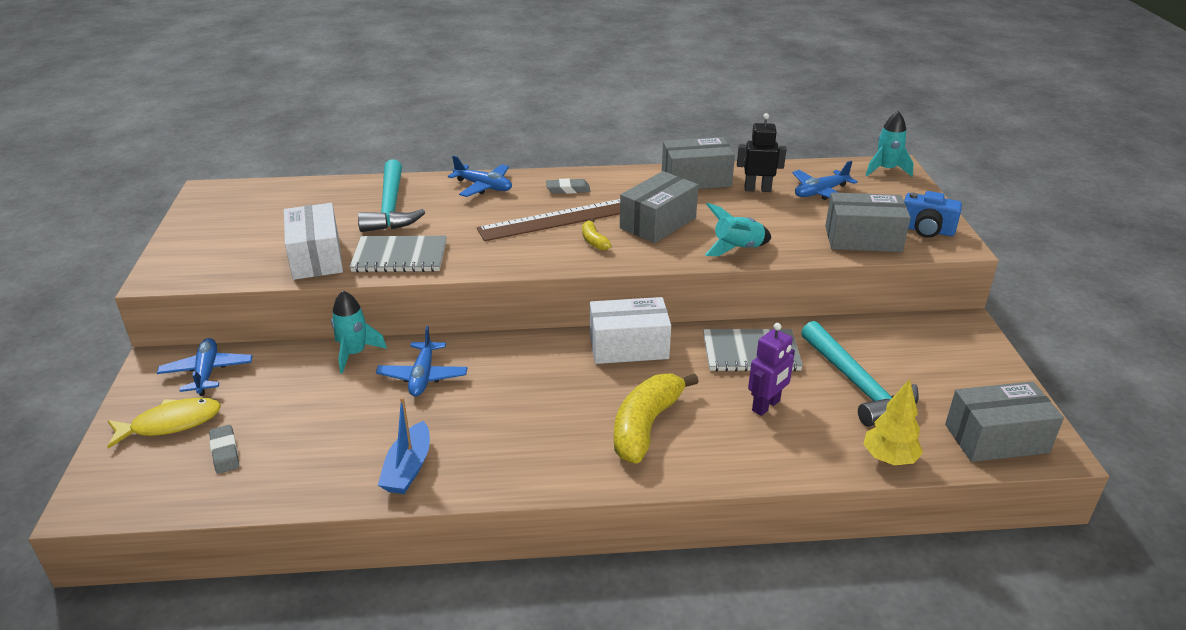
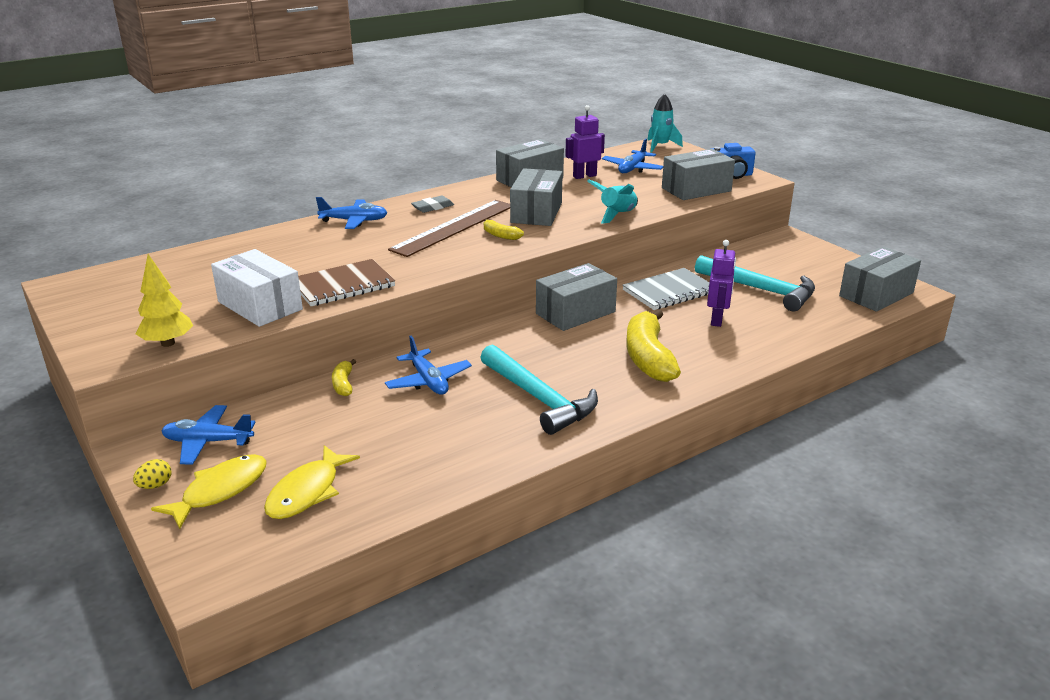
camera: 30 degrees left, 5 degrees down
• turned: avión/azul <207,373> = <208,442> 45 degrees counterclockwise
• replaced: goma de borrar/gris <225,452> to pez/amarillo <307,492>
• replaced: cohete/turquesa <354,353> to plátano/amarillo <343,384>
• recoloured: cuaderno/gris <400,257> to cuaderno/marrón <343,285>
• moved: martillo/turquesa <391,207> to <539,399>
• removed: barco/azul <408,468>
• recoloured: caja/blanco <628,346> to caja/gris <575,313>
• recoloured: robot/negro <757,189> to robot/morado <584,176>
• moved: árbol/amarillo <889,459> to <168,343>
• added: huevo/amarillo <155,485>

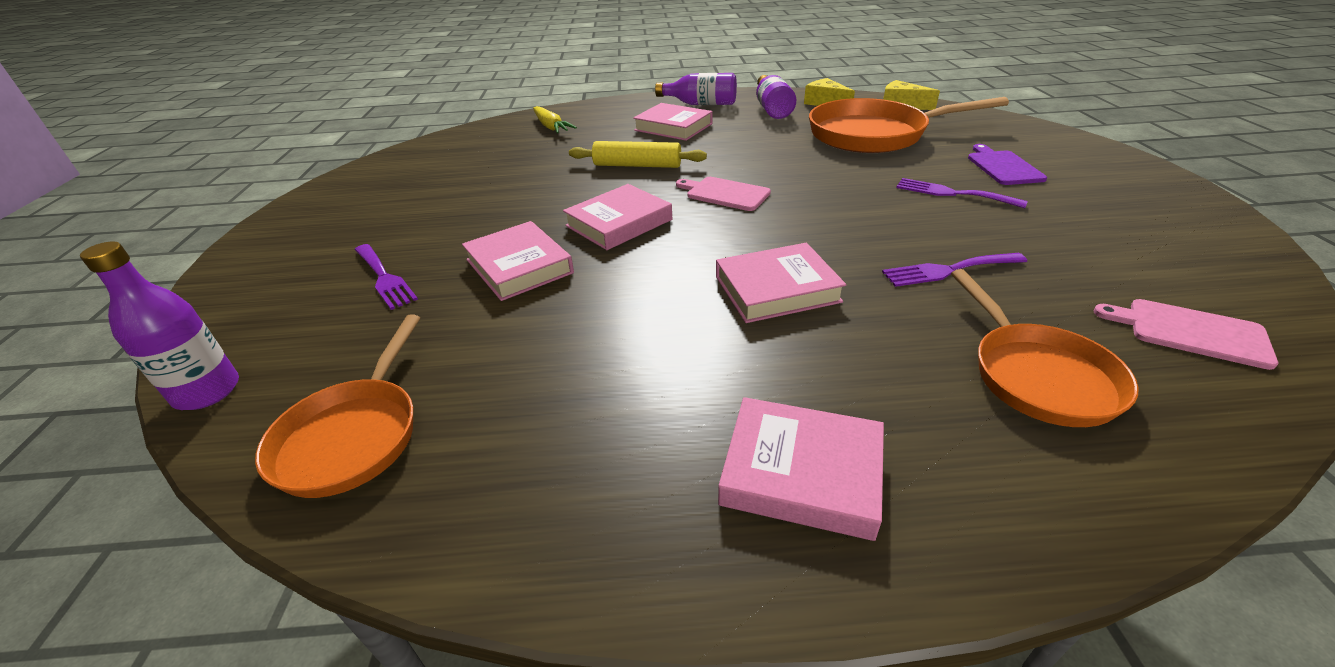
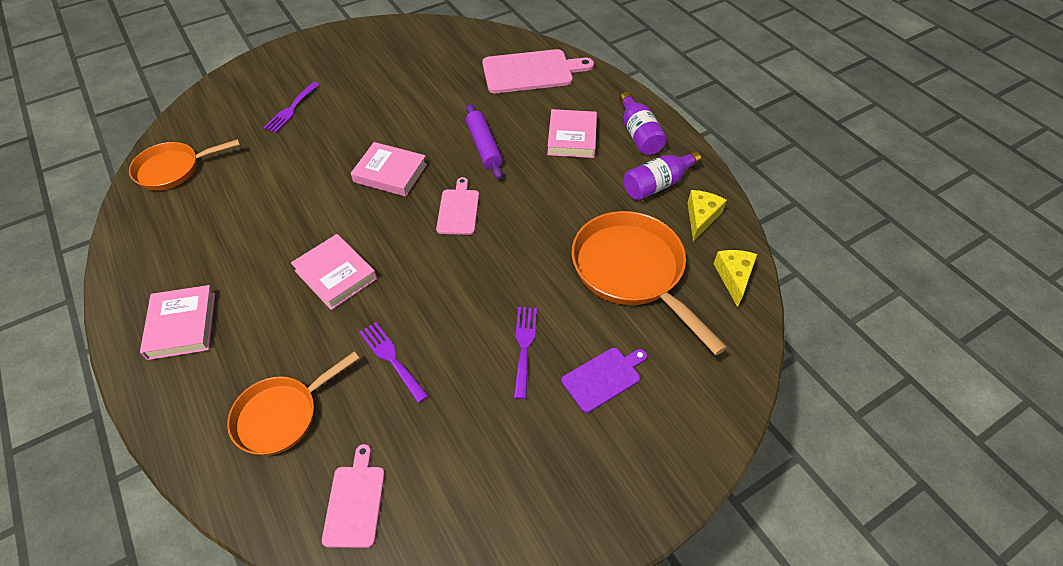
camera: 60 degrees right, 15 degrees up
• removed: botella/morado <207,391>
• removed: libro/rosa <519,266>
• replaced: zanahoria/amarillo <551,127> to tabla de cortar/rosa <531,71>
• recoloured: rodillo/amarillo <637,165> to rodillo/morado <484,146>

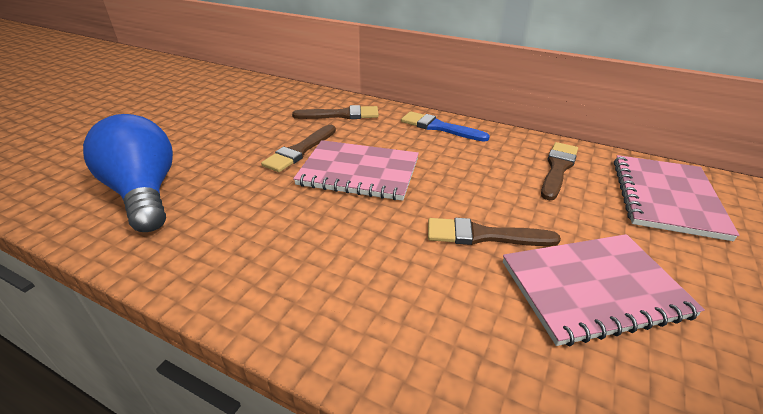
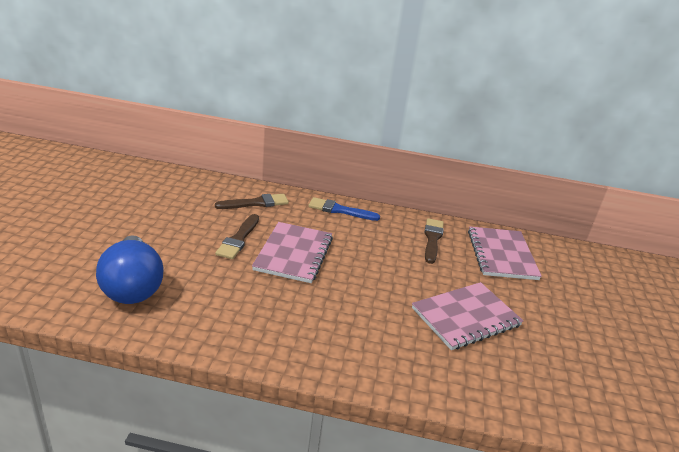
camera: 20 degrees left, 5 degrees down
• turned: bombilla/azul <145,193> = <133,286> 150 degrees counterclockwise
• turned: cuaderno/rosa <359,172> = <294,254> 75 degrees counterclockwise
• removed: pincel/marrón <483,235>

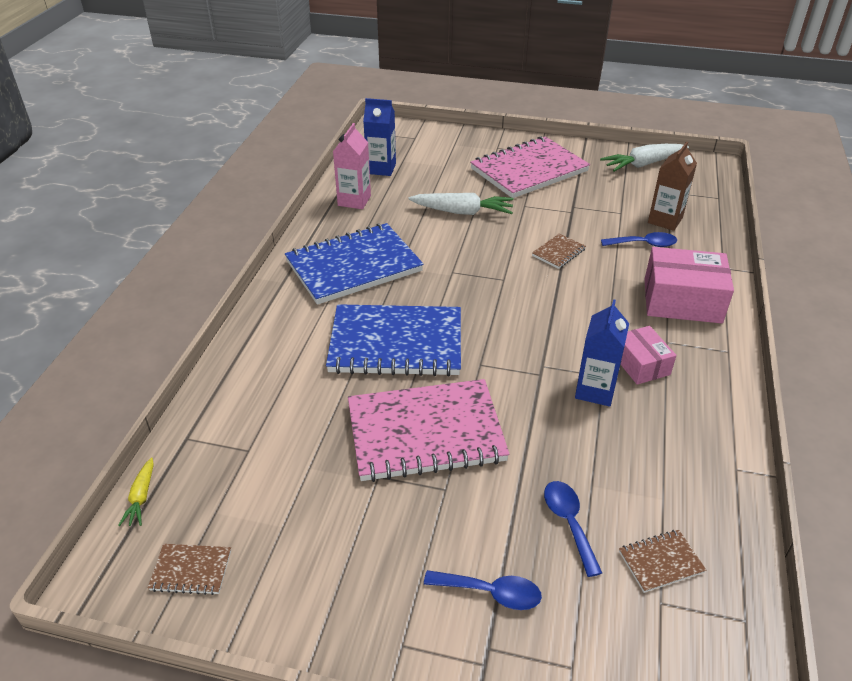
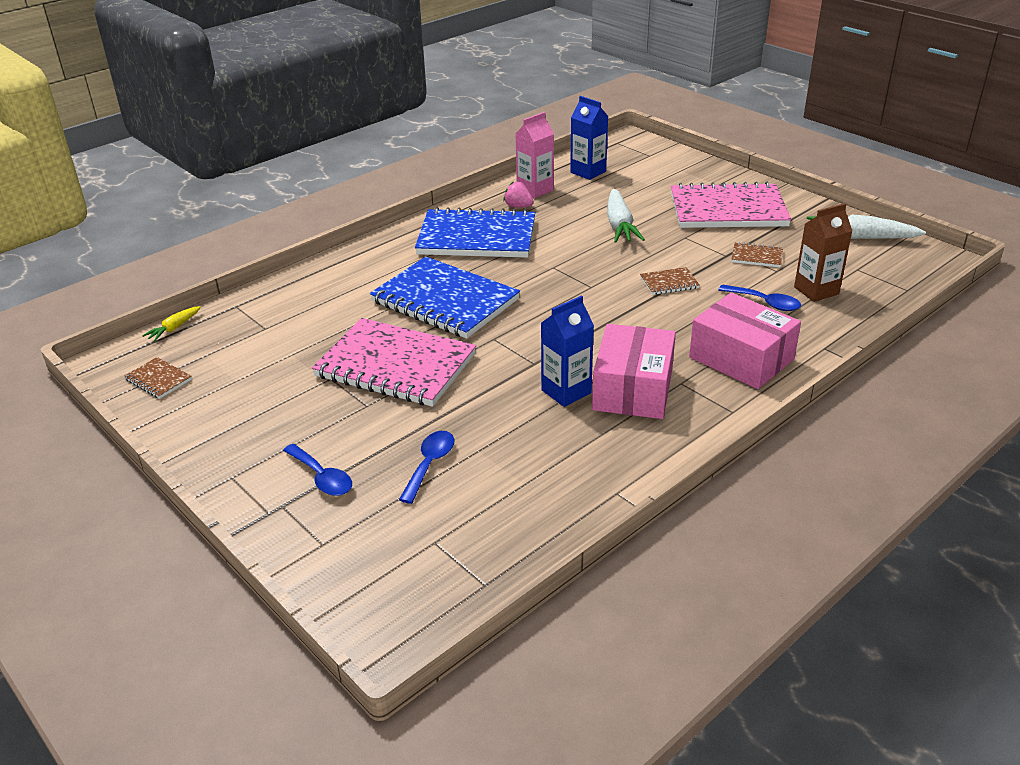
camera: 35 degrees right, 5 degrees down
• turned: zanahoria/blanco <462,212> = <619,225> 45 degrees clockwise
• moved: cuaderno/marrón <660,562> to <756,257>
• resized: caja/rosa <640,364> = <632,389> x1.68
• added: fresa/rosa <518,206>

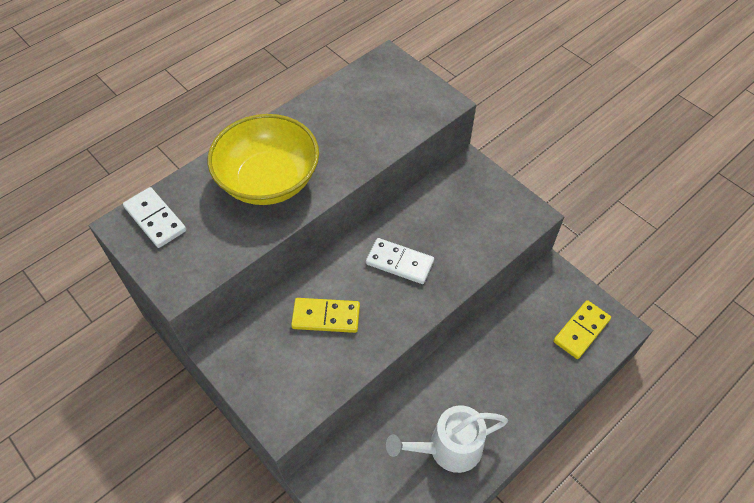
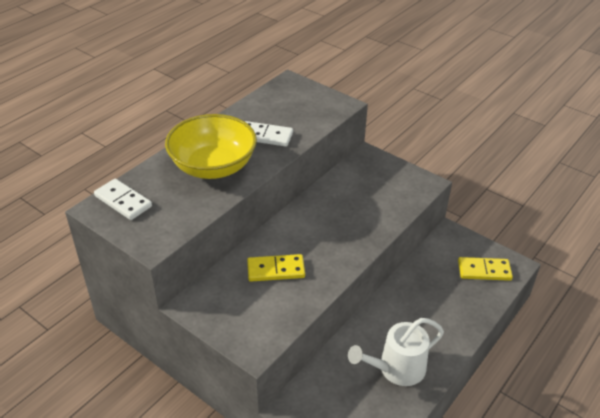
camera: 10 degrees left, 15 degrees down
• moved: ficha de dominó/blanco <400,262> to <265,136>
• turned: ficha de dominó/amarillo <581,331> = <484,271> 60 degrees clockwise

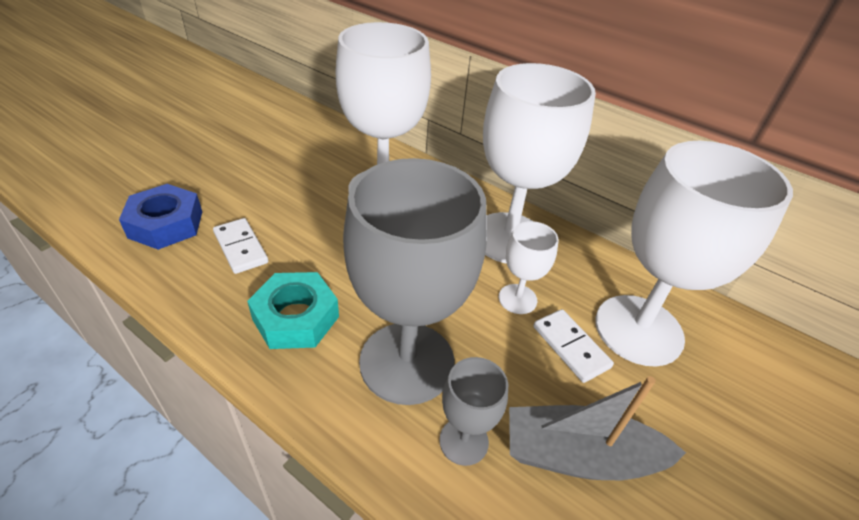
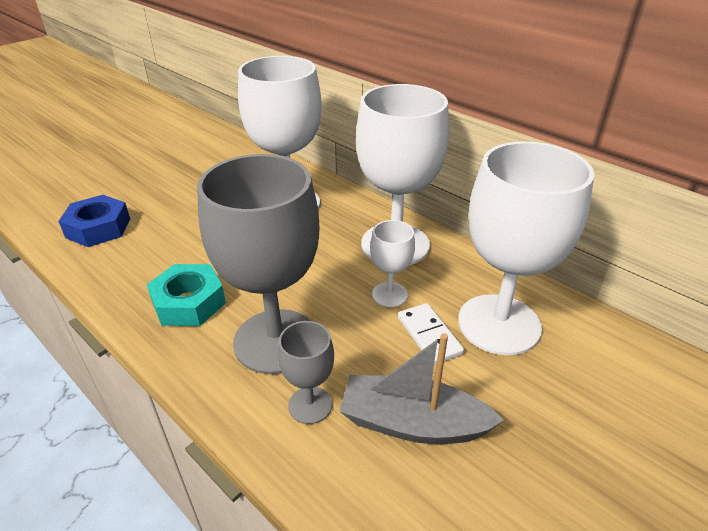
camera: 10 degrees right, 5 degrees down
• removed: ficha de dominó/blanco <240,248>

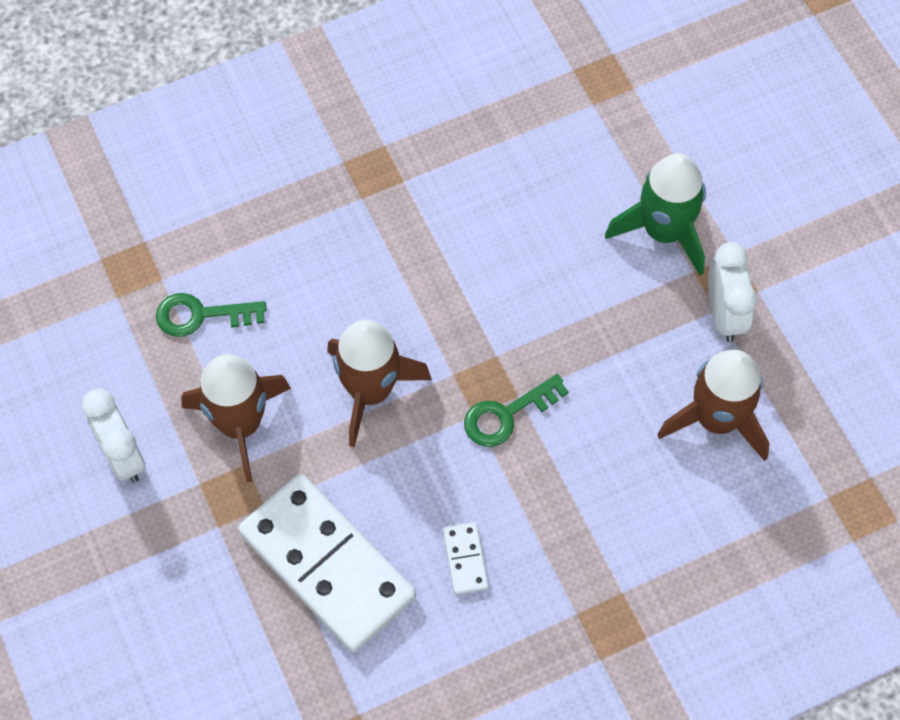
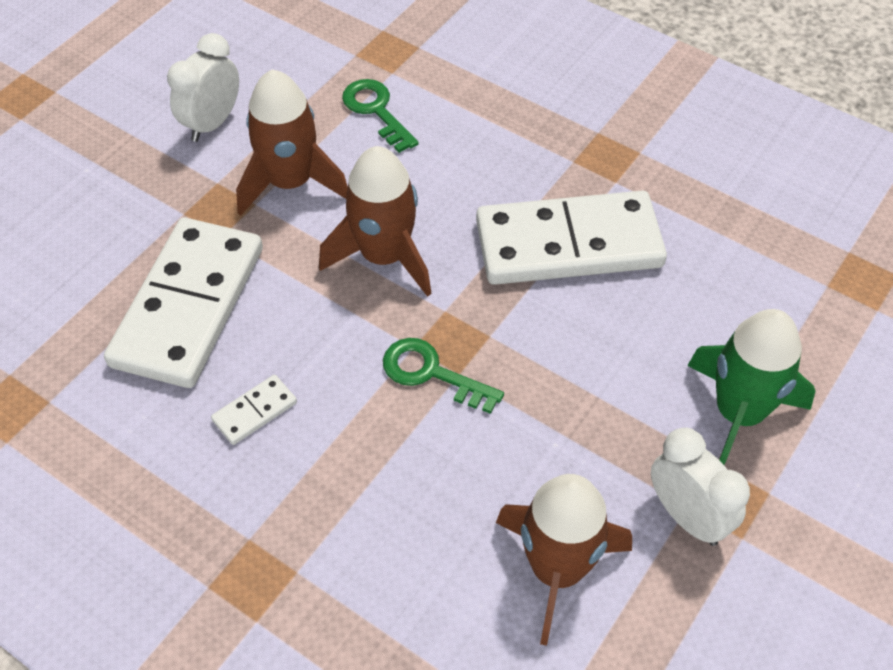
camera: 60 degrees right, 10 degrees down
• turned: despertador/blanco <724,315> = <687,517> 90 degrees counterclockwise
• added: ficha de dominó/blanco <568,244>

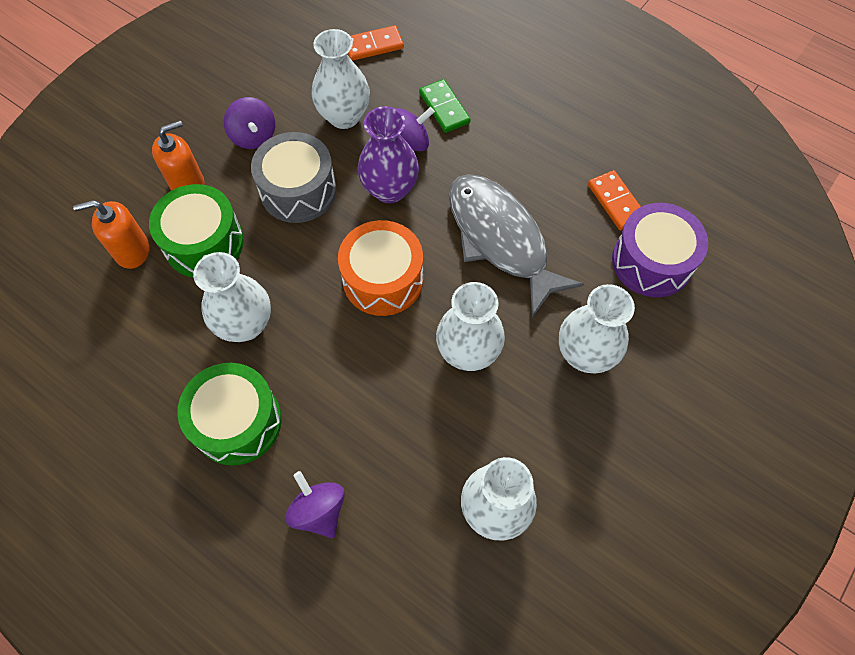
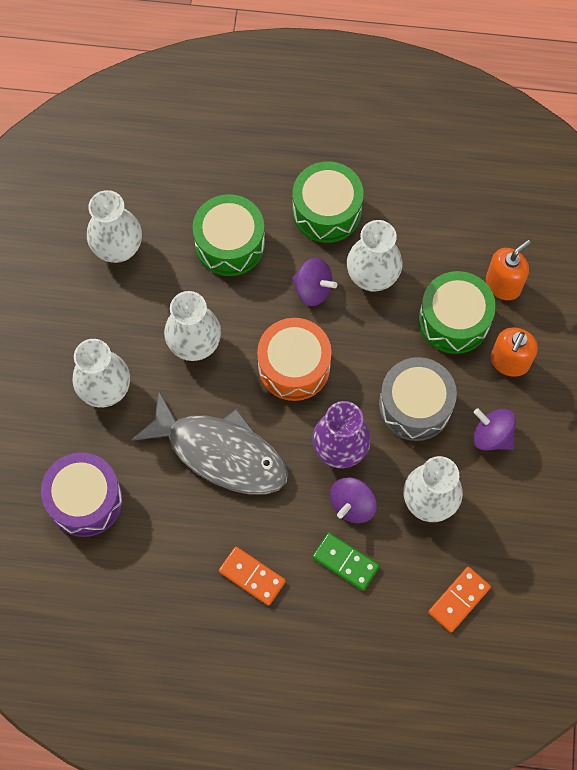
camera: 150 degrees right, 5 degrees up
• moved: peonza/morado <319,510> to <313,289>
• moved: ficha de dominó/naranja <615,202> to <252,576>
• added: tambor/verde <230,244>

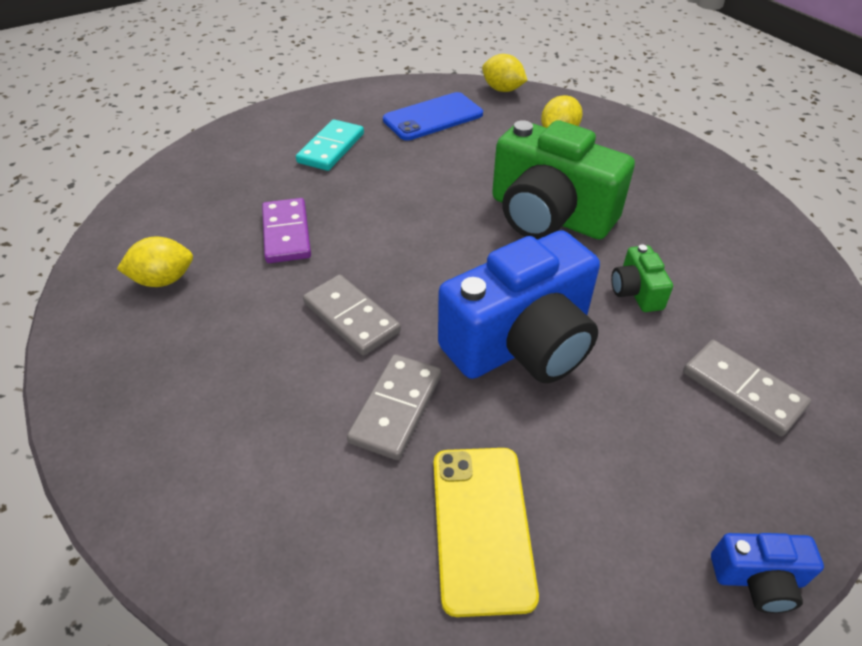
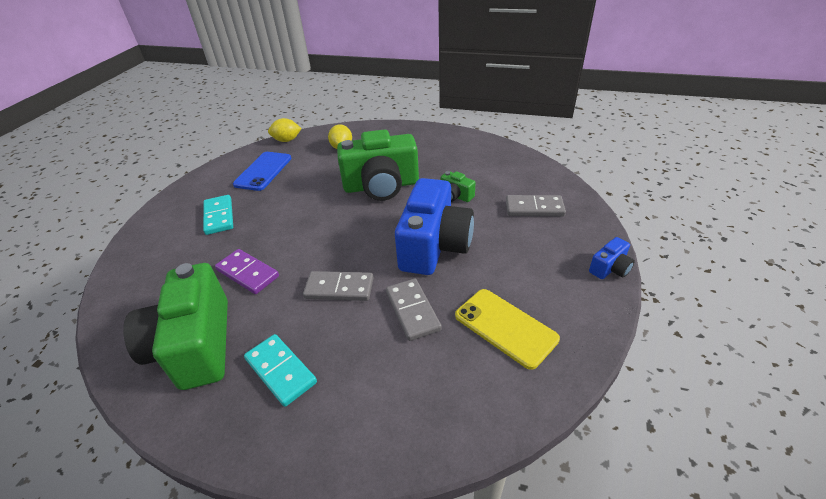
camera: 40 degrees left, 5 degrees down
• replaced: limón/amarillo <163,280> to cámara/verde <195,345>
• added: ficha de dominó/turquesa <281,371>

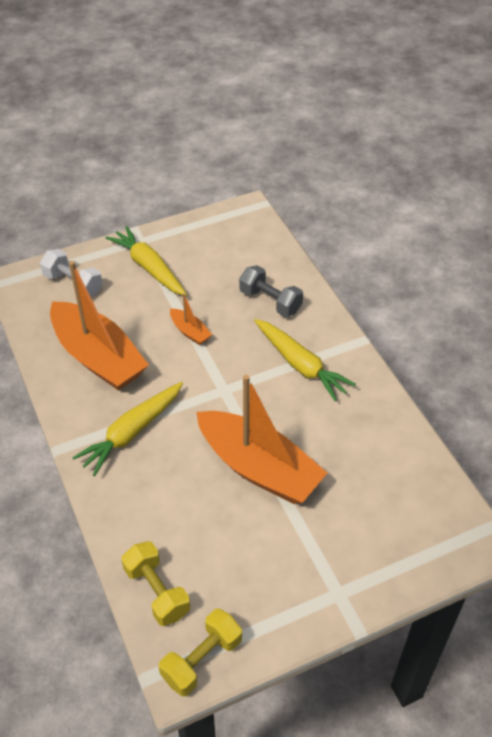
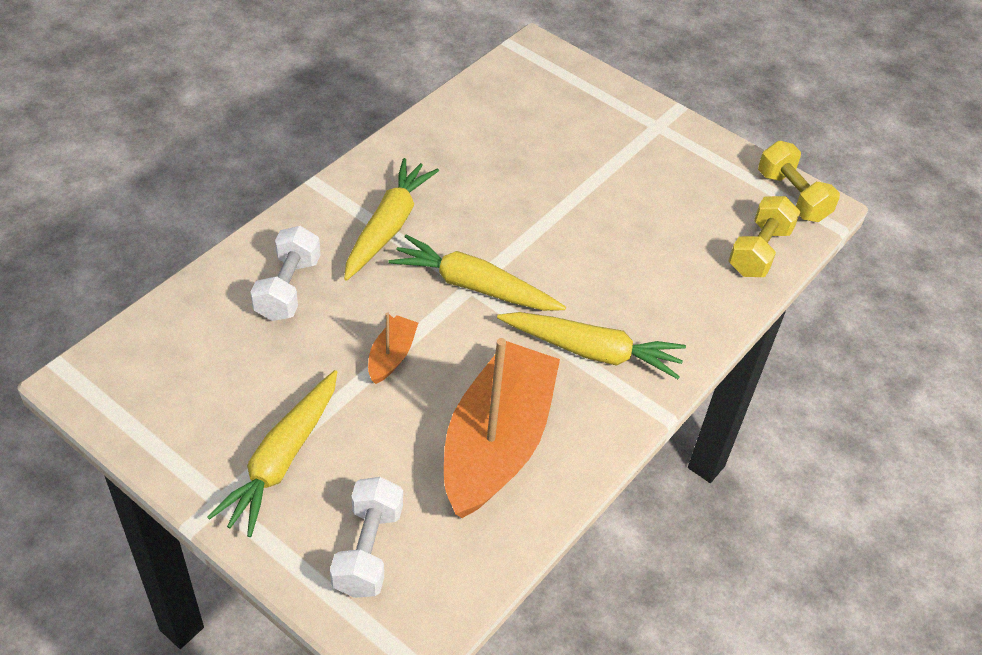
camera: 120 degrees left, 0 degrees up
• turned: mancuerna/amarillo <202,659> = <792,196> 45 degrees clockwise
• removed: barco/naranja <259,468>
• recoloured: mancuerna/gris <270,301> to mancuerna/blanco <288,288>
• added: zanahoria/amarillo <474,286>

